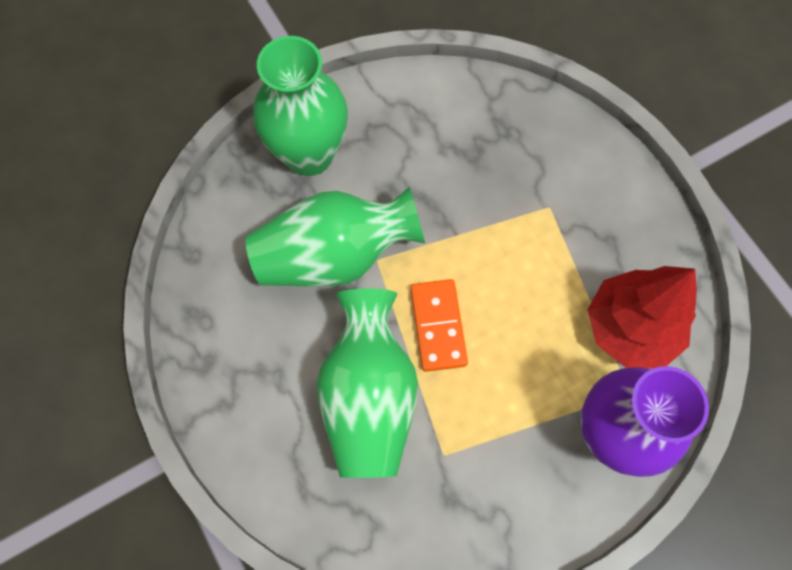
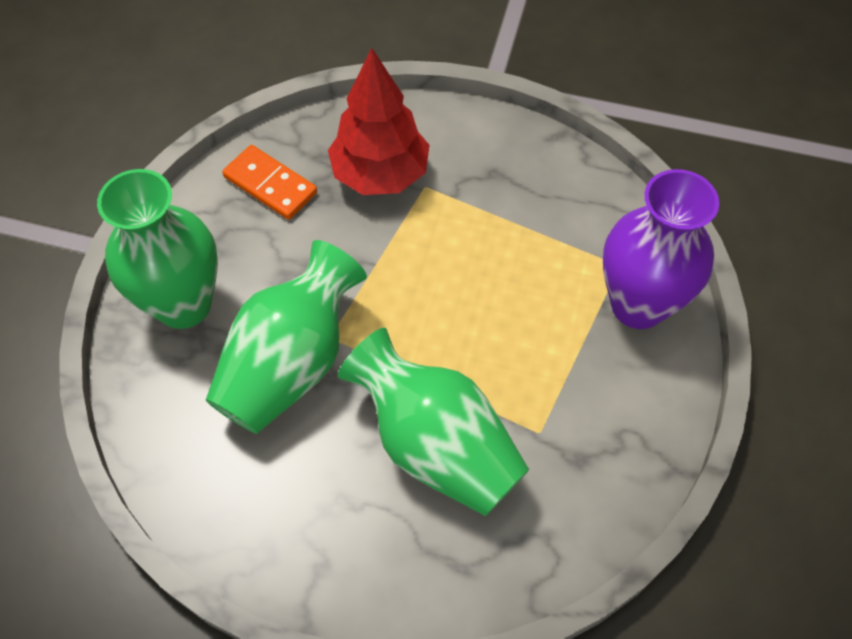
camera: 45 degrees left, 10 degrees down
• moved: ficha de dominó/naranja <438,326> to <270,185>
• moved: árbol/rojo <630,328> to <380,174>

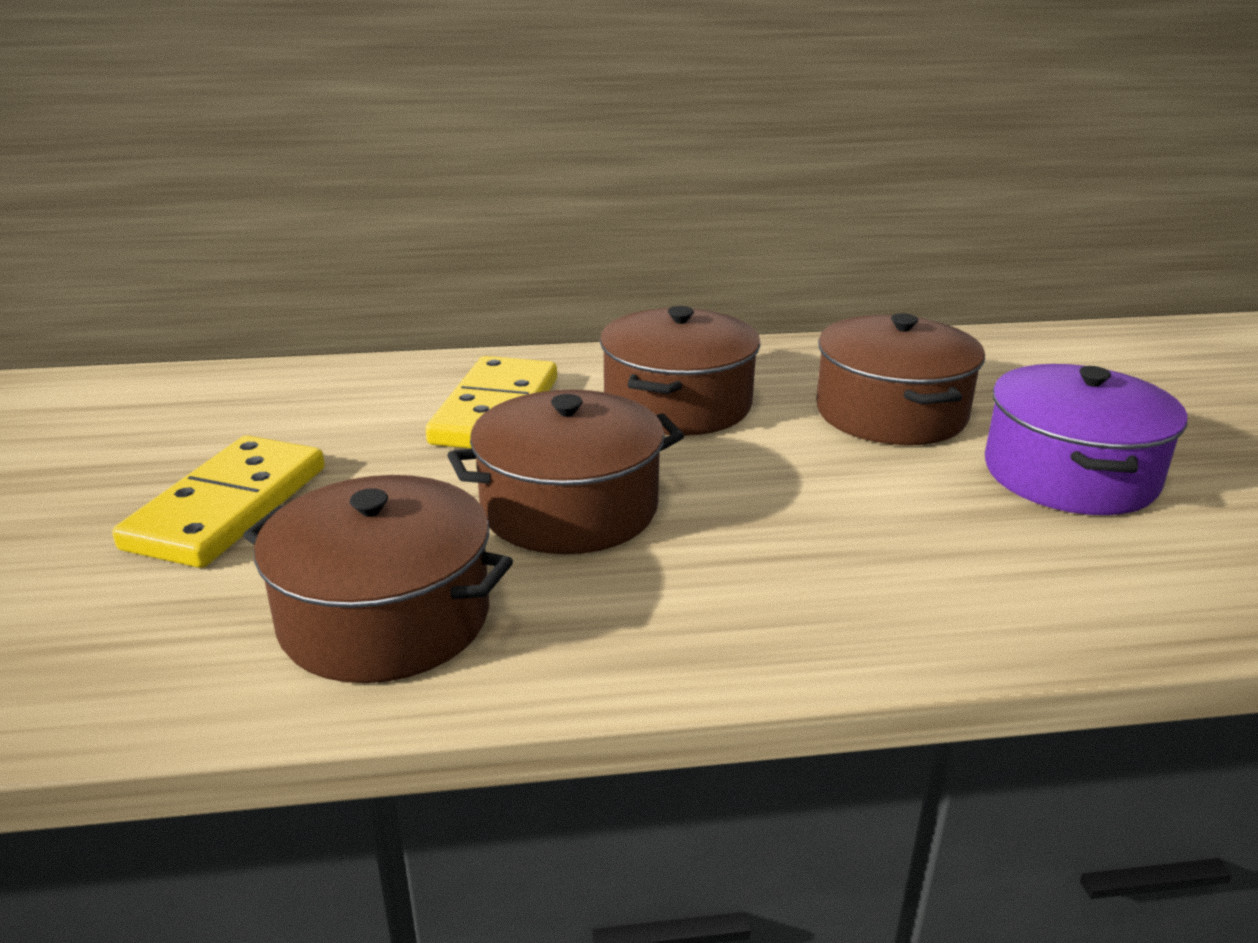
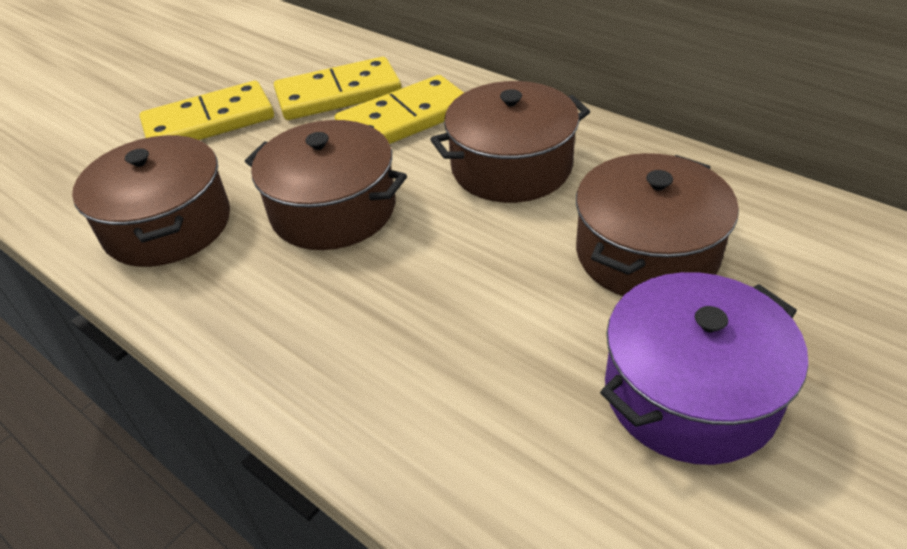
camera: 50 degrees right, 15 degrees up
• added: ficha de dominó/amarillo <338,94>

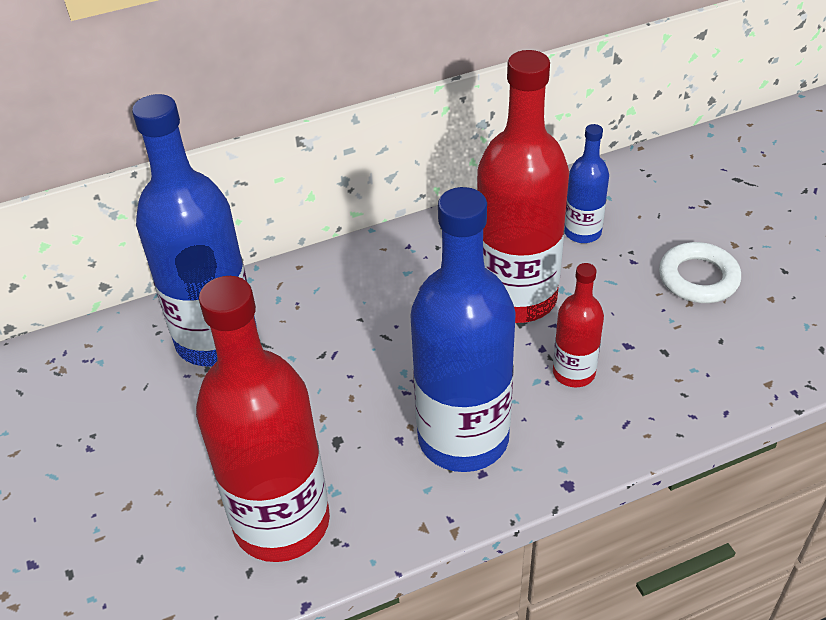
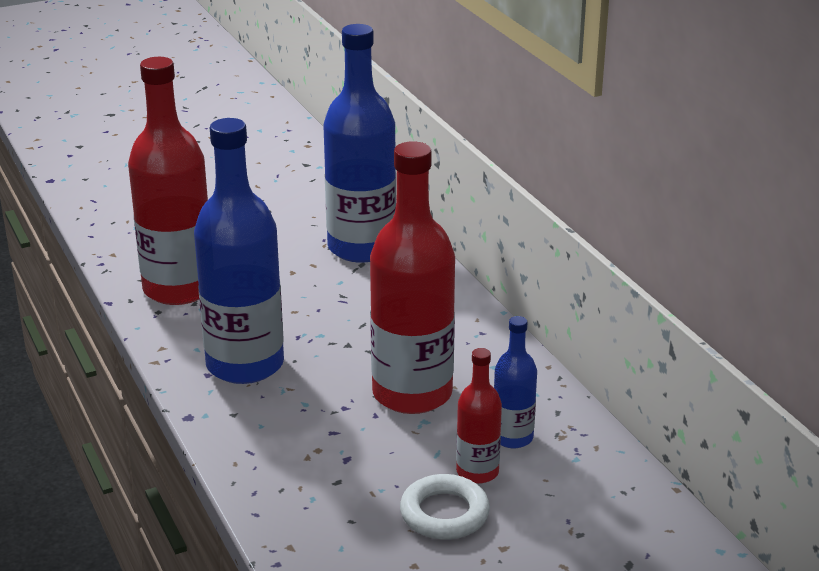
camera: 85 degrees right, 15 degrees down
• moved: botella/rojo <573,373> to <477,472>

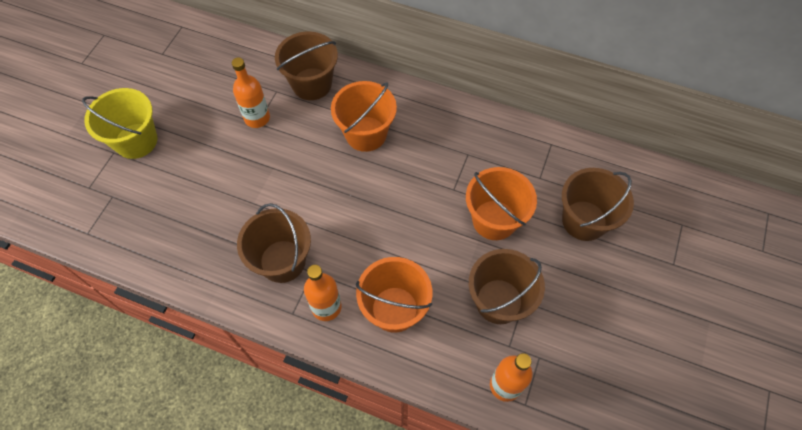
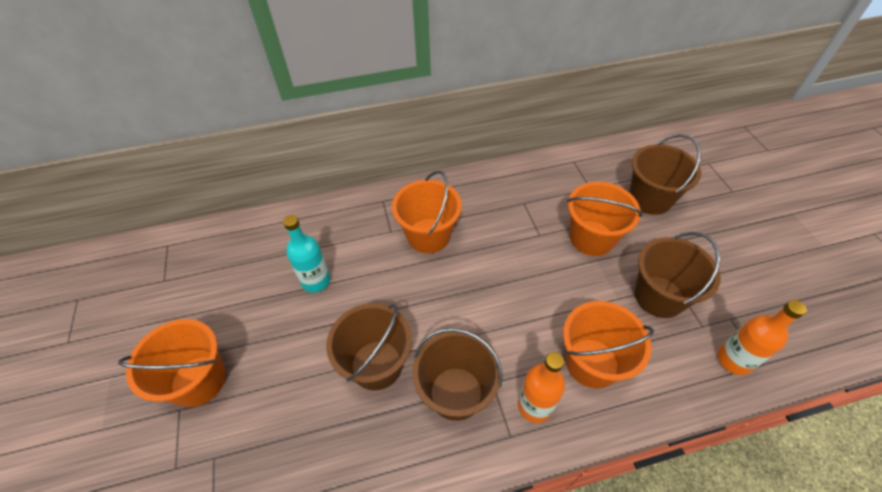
camera: 35 degrees left, 10 degrees down
• recoloured: balde/amarillo <136,141> to balde/naranja <198,380>
• recoloured: botella/naranja <257,118> to botella/turquesa <316,281>
• moved: balde/marrón <312,84> to <376,365>

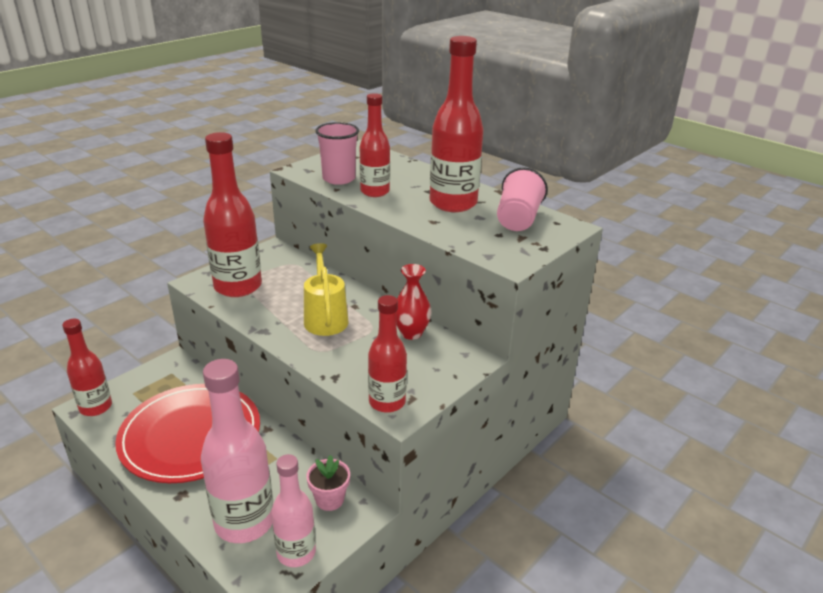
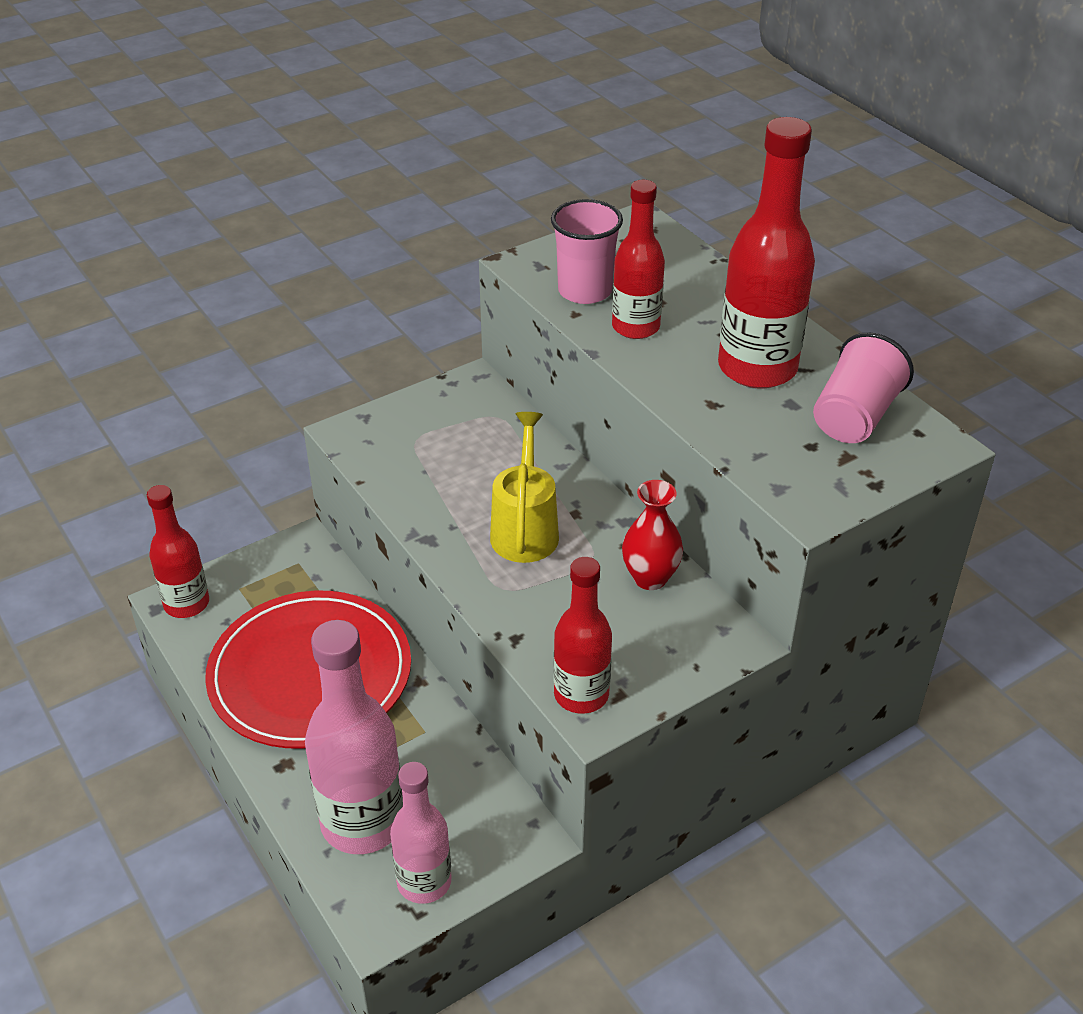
camera: 15 degrees right, 10 degrees up
• removed: botella/rojo <238,286>
• removed: maceta/rosa <329,499>

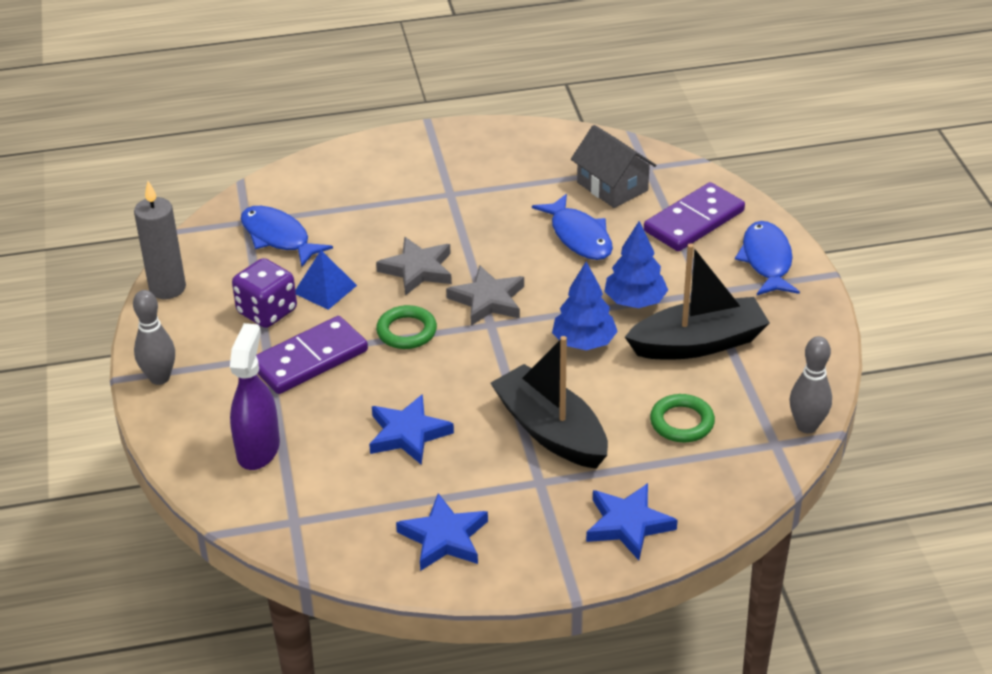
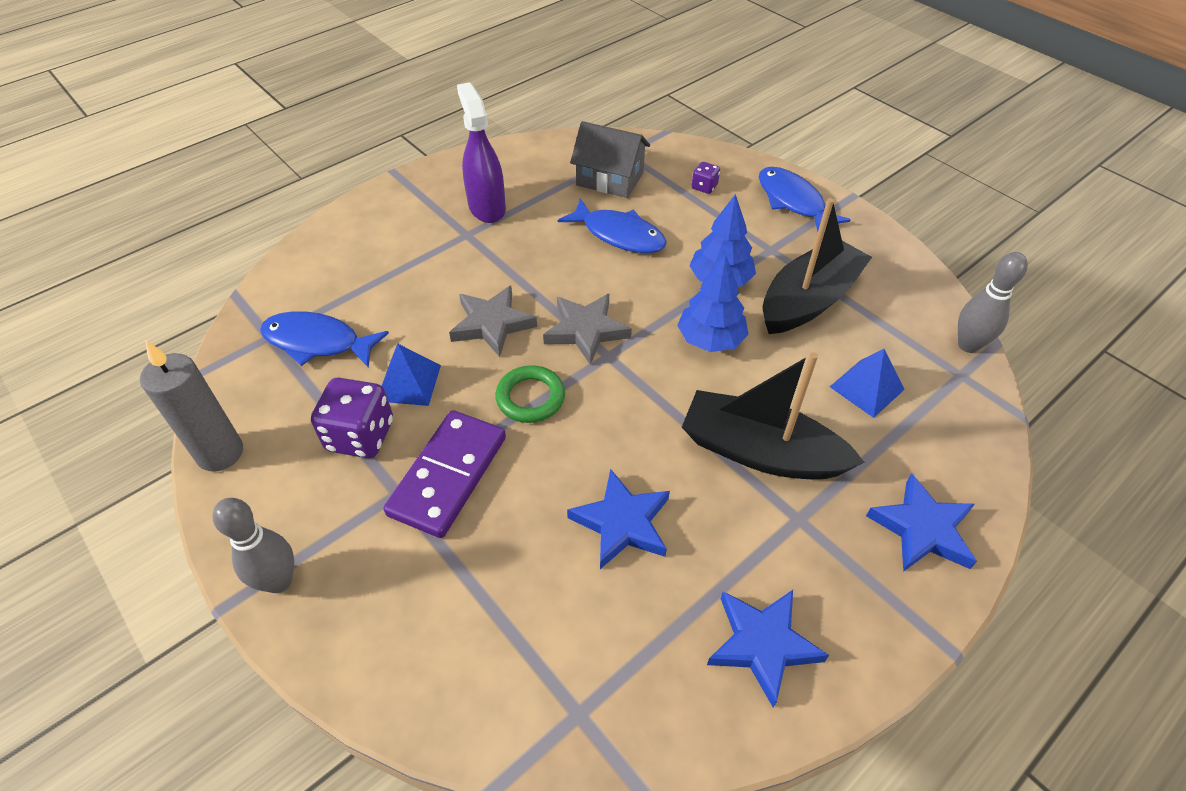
camera: 30 degrees left, 10 degrees up
• moved: pulverizador/morado <258,449> to <487,207>
• replaced: ficha de dominó/morado <694,221> to dado/morado <704,187>
• replaced: anillo/verde <682,422> to pirámide/azul <866,388>

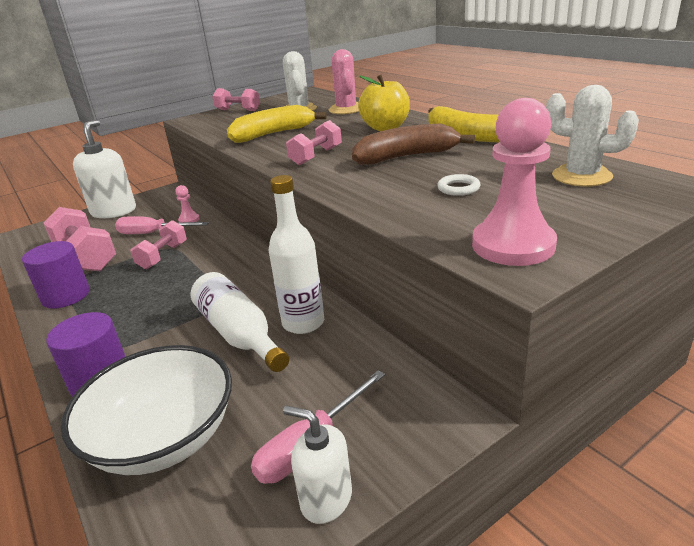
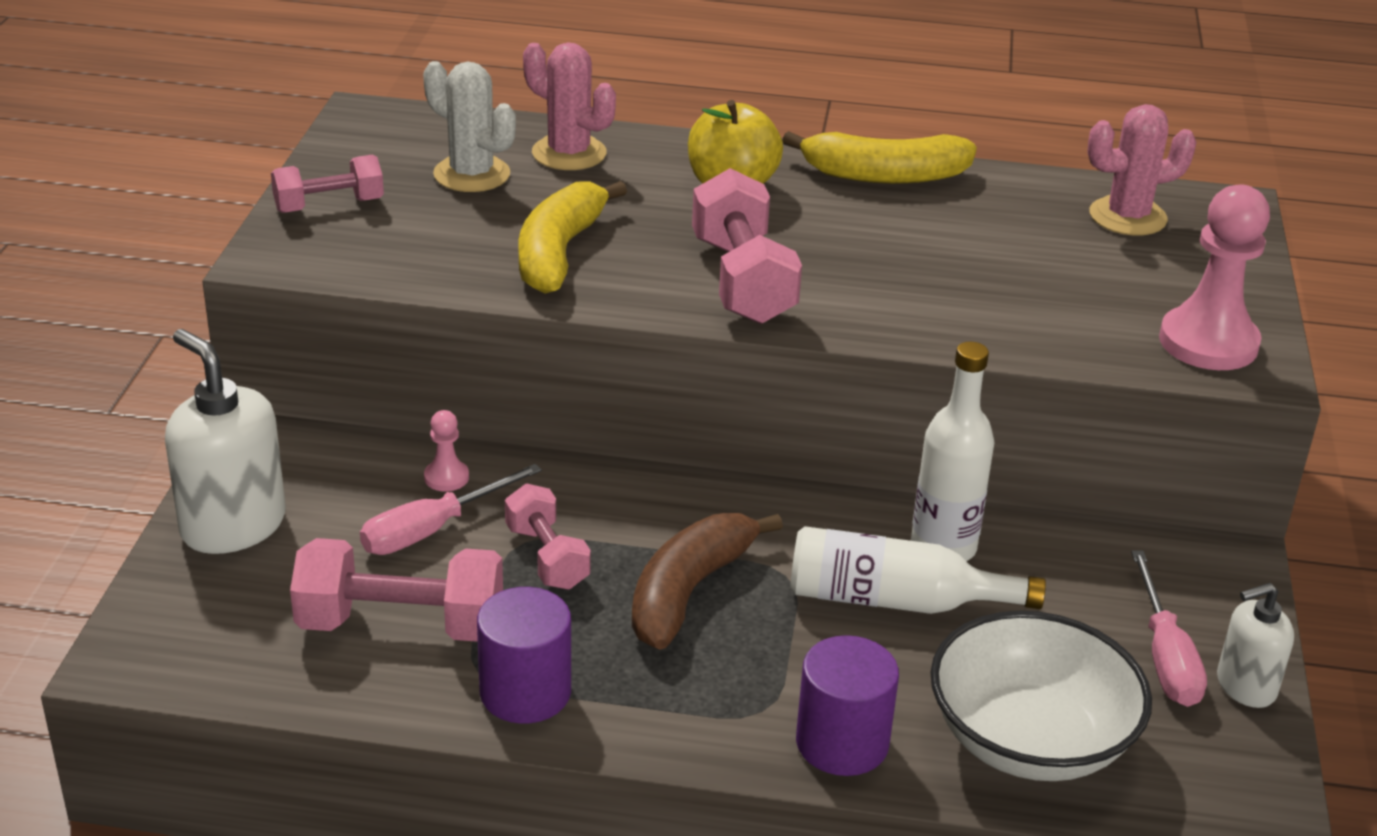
camera: 50 degrees left, 5 degrees up
• resized: mancuerna/rosa <316,156> = <742,281> x1.61
• moved: plátano/marrón <406,157> to <688,591>
• removed: anillo/blanco <458,188>
• recoloured: cactus/blanco <581,176> to cactus/rosa <1127,217>

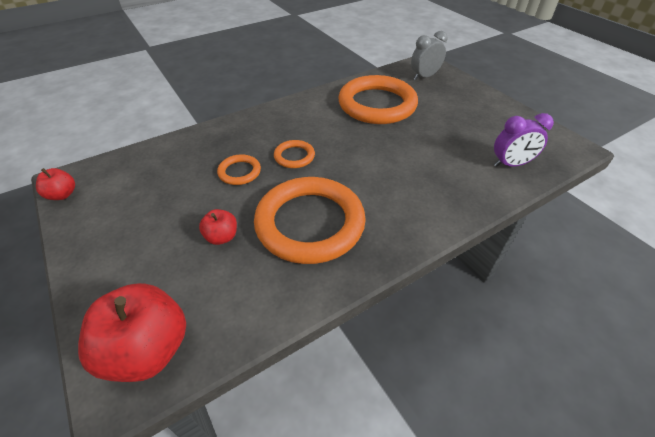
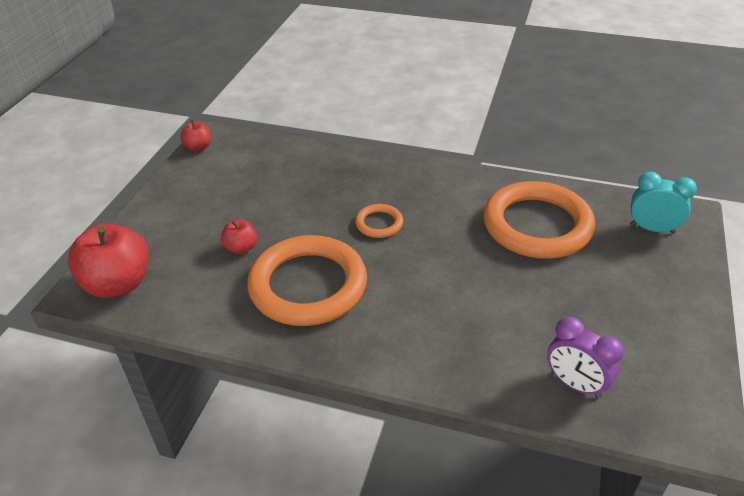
camera: 50 degrees right, 5 degrees down
• removed: anillo/naranja <239,172>
• recoloured: despertador/gris <424,77> to despertador/turquesa <652,229>

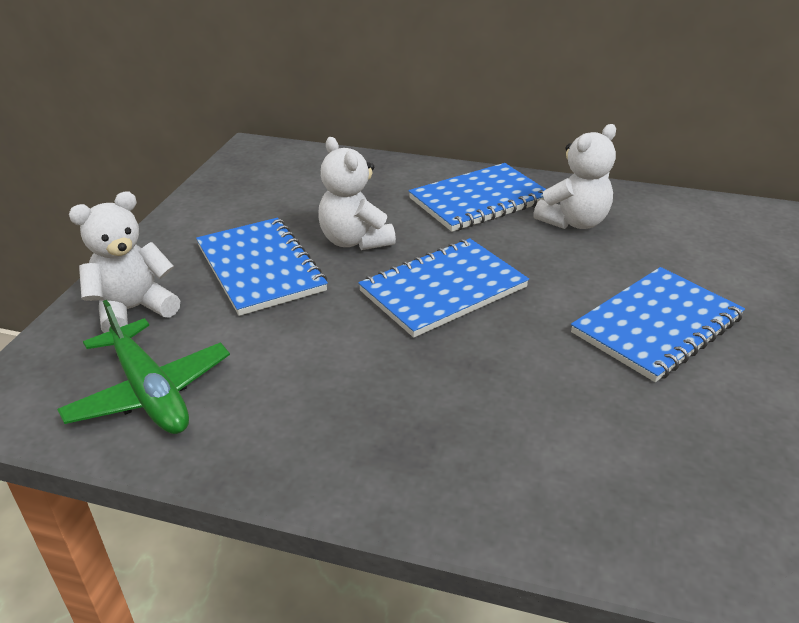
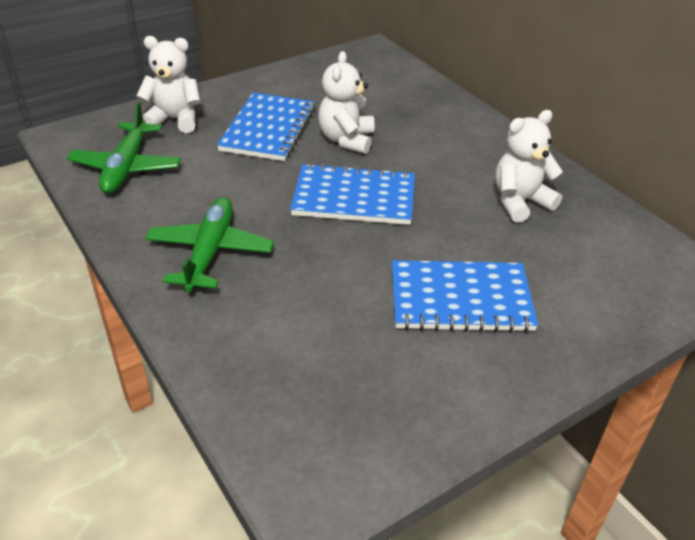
camera: 40 degrees right, 5 degrees up
• removed: cuaderno/azul <479,200>
• turned: osito/blanco <573,222> = <520,202> 150 degrees clockwise
• added: avión/verde <210,252>

